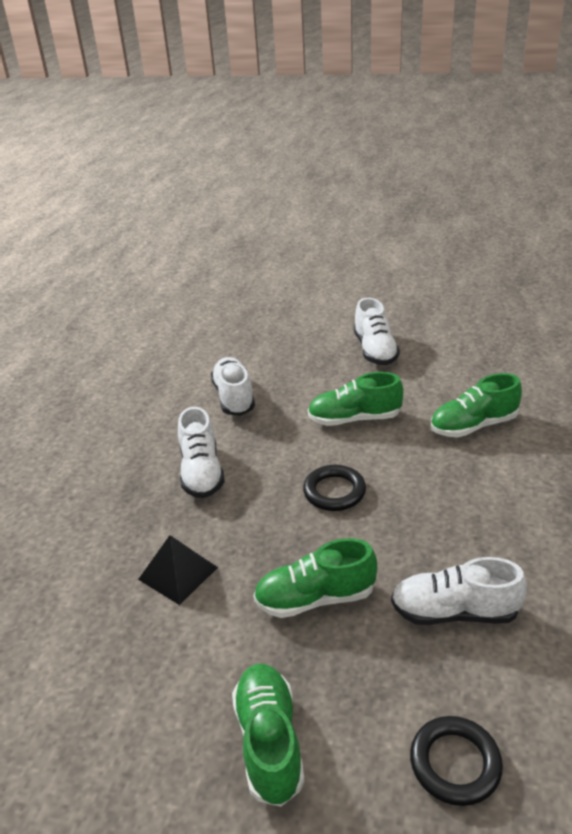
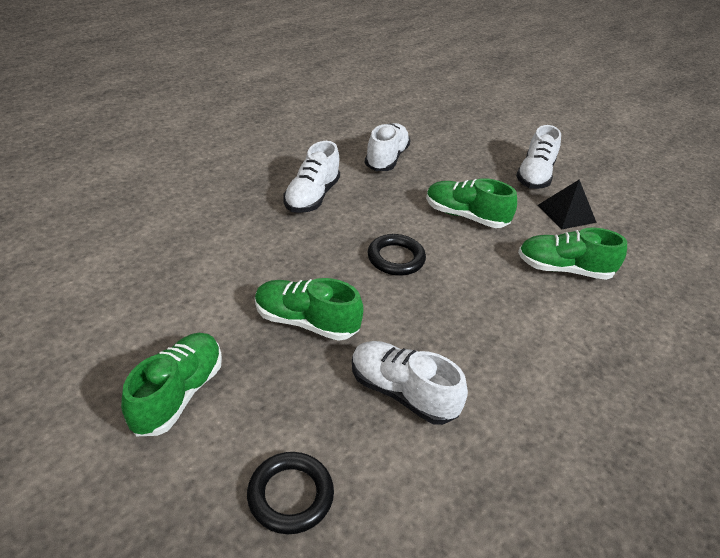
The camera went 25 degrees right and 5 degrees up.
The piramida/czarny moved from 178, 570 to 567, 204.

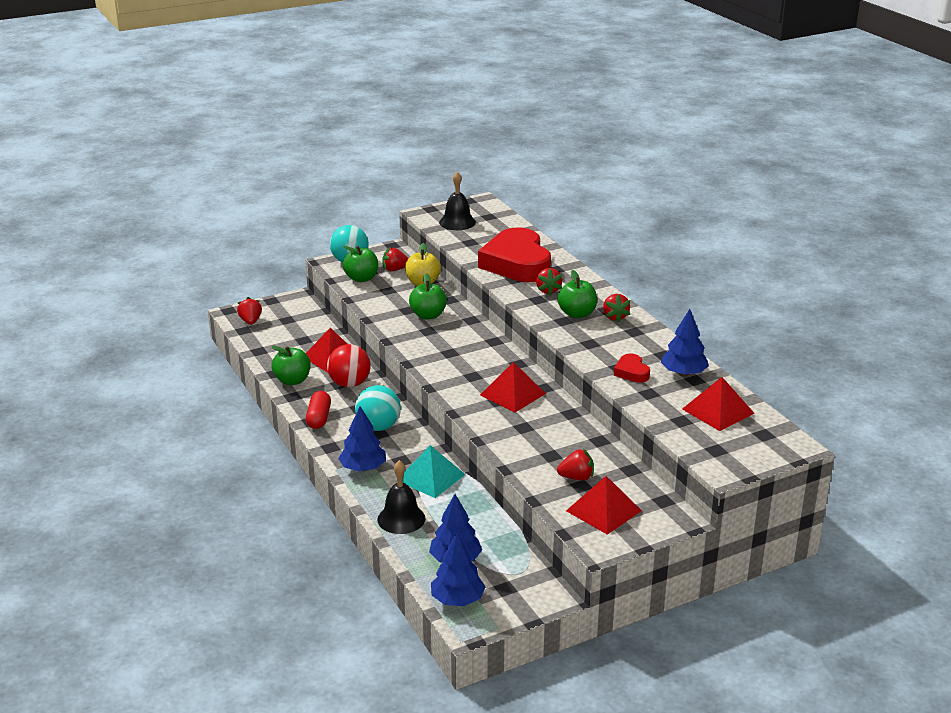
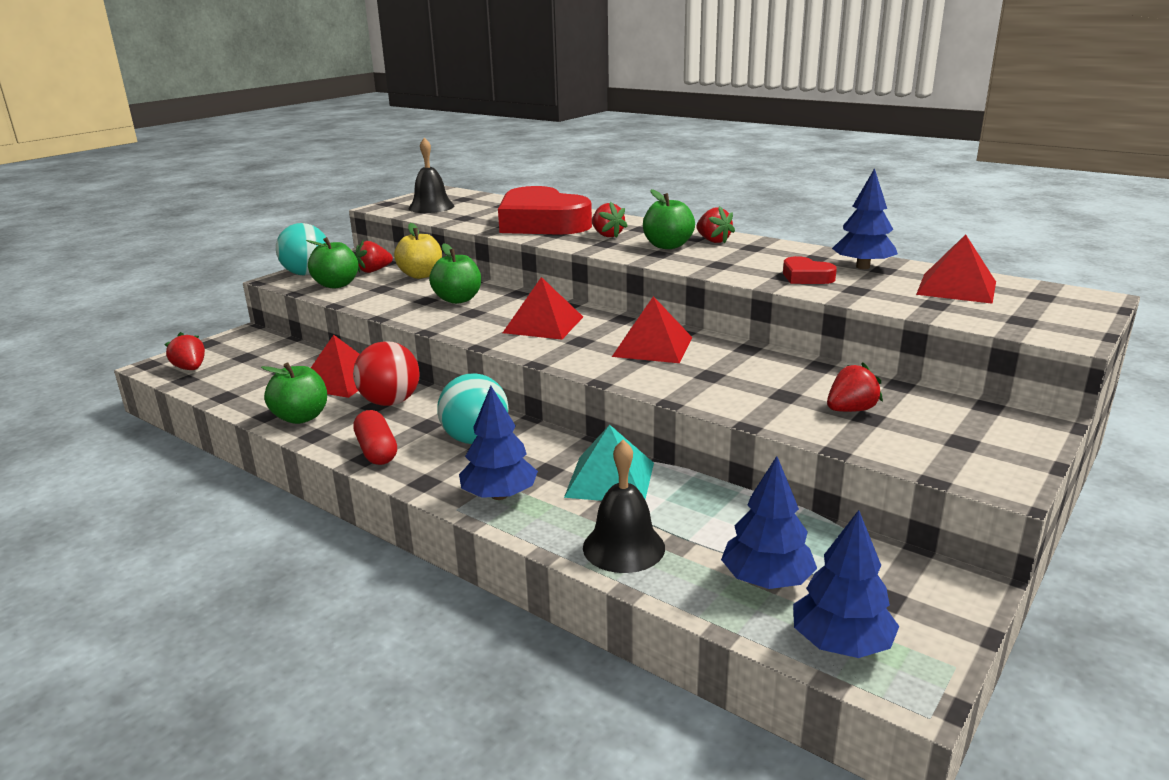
The camera went 25 degrees left and 5 degrees down.
The piramida/czerwony moved from 604, 505 to 543, 308.

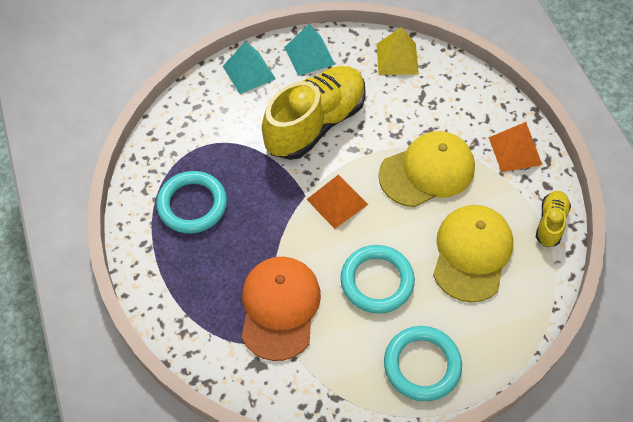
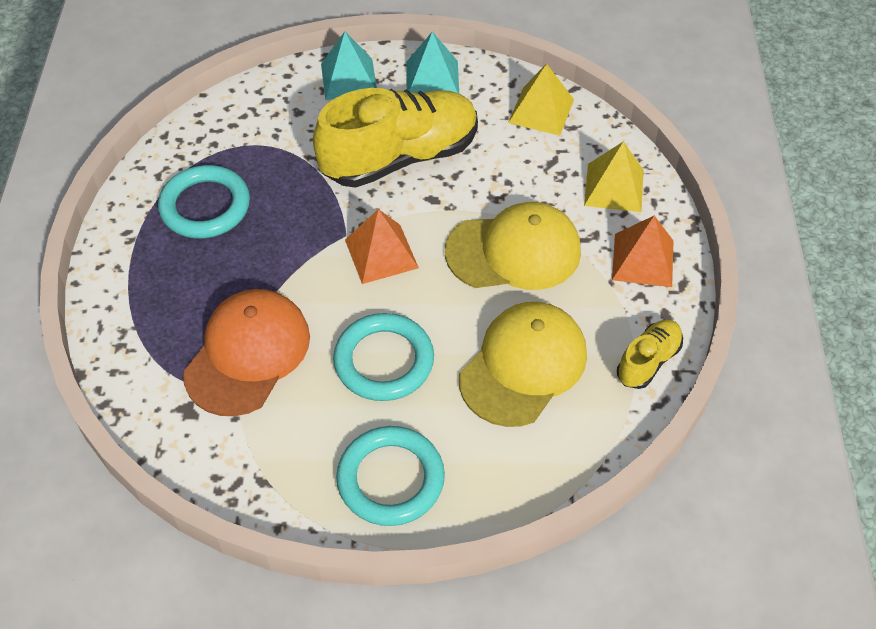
The camera went 20 degrees right and 5 degrees down.
The piramida/żółty at 614, 176 appeared.

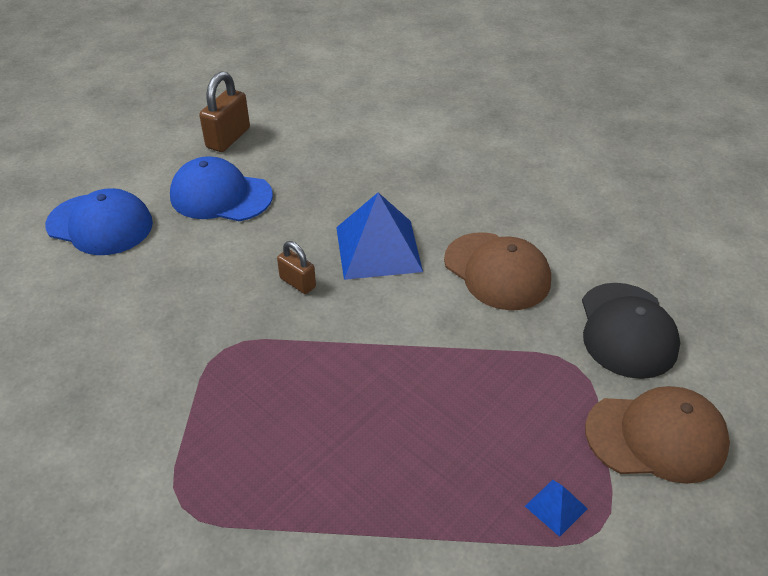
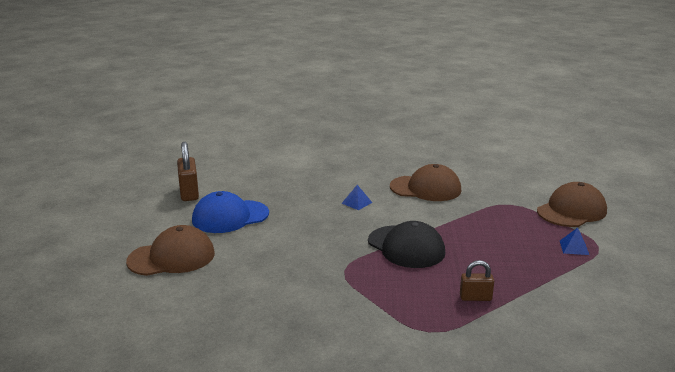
The camera went 40 degrees left and 20 degrees down.
The czapka/niebieski at 99, 221 became the czapka/brązowy at 170, 250.
The kłódka/brązowy moved from 296, 267 to 477, 280.
The piramida/niebieski at 379, 236 changed to 0.43 times the size.
The czapka/czarny moved from 631, 331 to 406, 244.

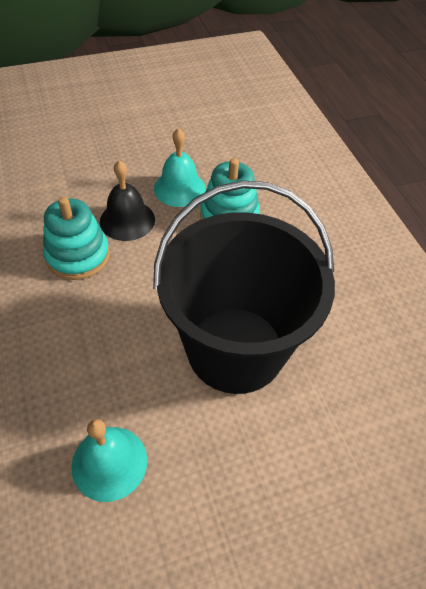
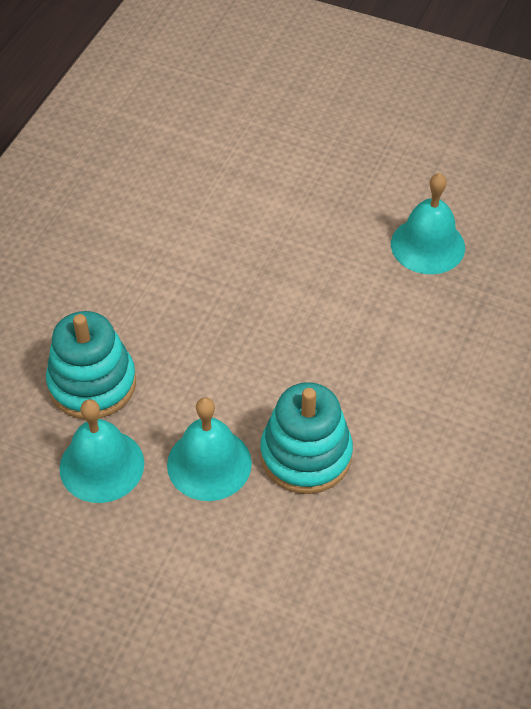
The camera went 135 degrees left and 0 degrees up.
The dzwonek/czarny at 127, 200 became the dzwonek/turkusowy at 209, 449.
The wiadro/czarny at 244, 287 disappeared.

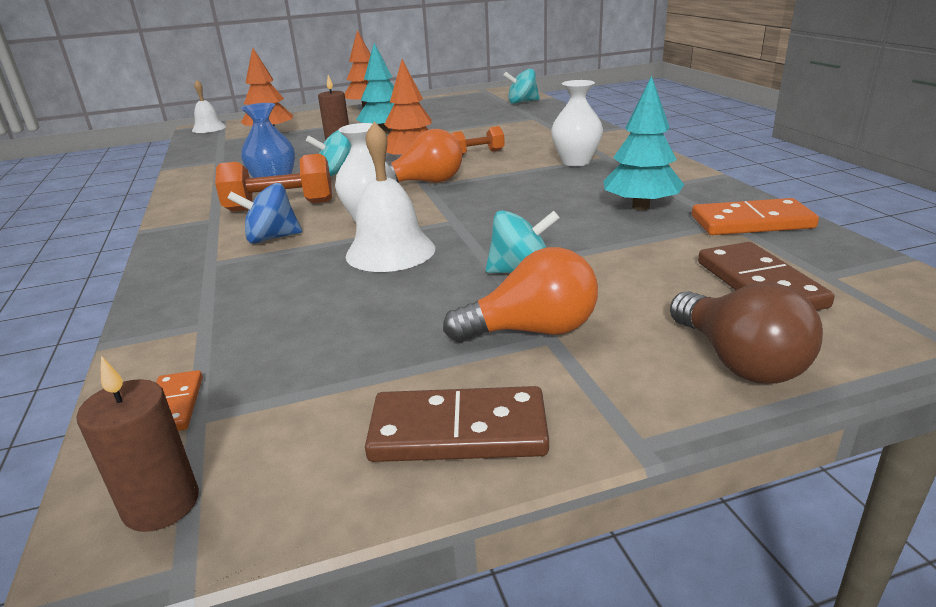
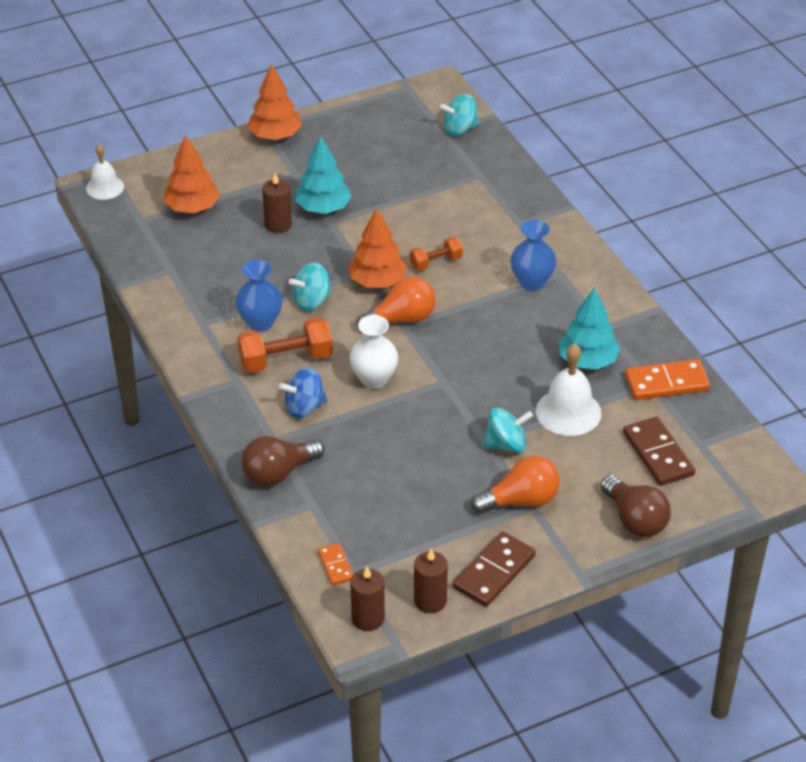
The camera went 10 degrees left and 15 degrees up.
The dzwonek/biały moved from 390, 197 to 569, 389.
The kostka domina/brązowy at 457, 424 turned 45 degrees counterclockwise.
The wazon/biały at 577, 123 became the wazon/niebieski at 533, 255.
The żarówka/brązowy at 282, 461 appeared.
The świeca/brązowy at 431, 581 appeared.

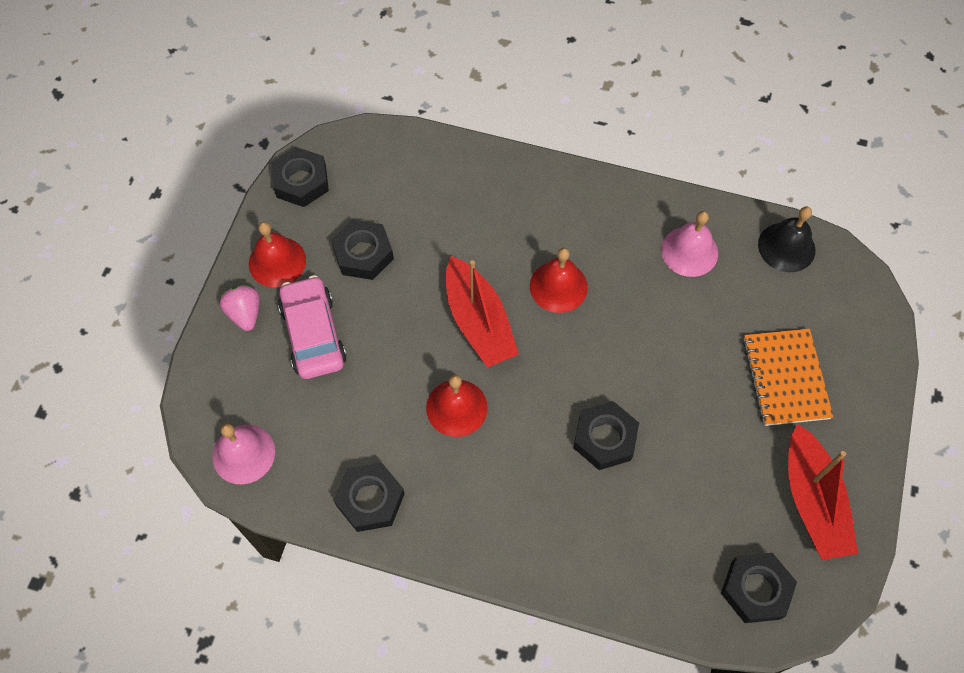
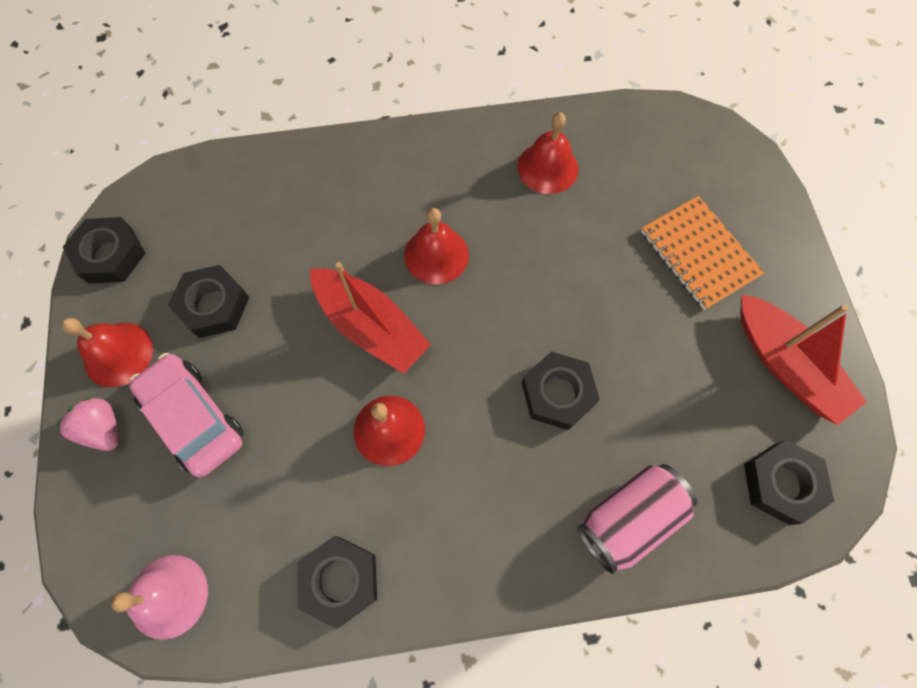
The camera went 25 degrees left and 5 degrees up.
The dzwonek/różowy at 689, 244 became the dzwonek/czerwony at 547, 153.
The dzwonek/czarny at 786, 239 disappeared.
The puszka/różowy at 637, 519 appeared.

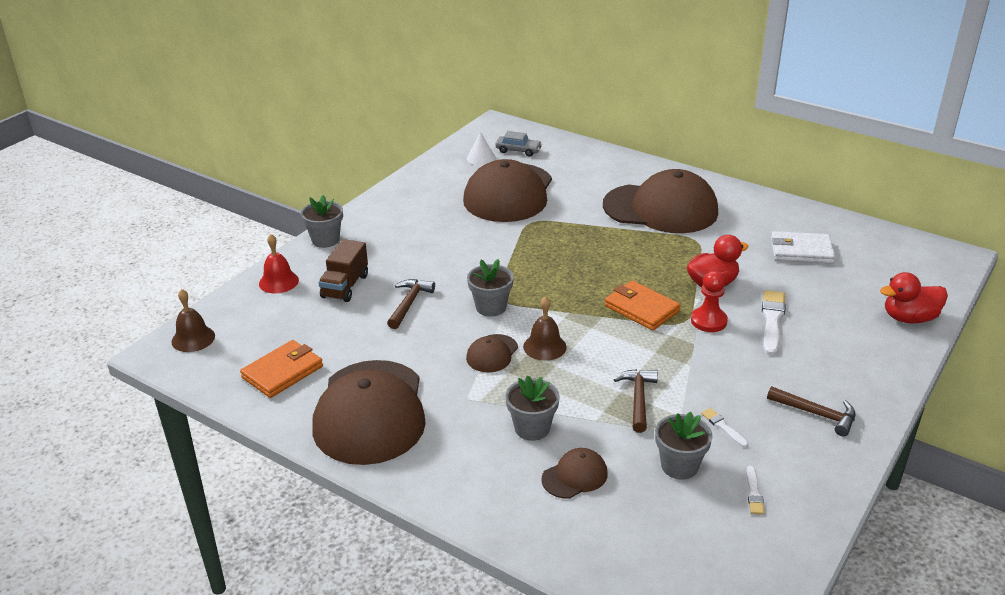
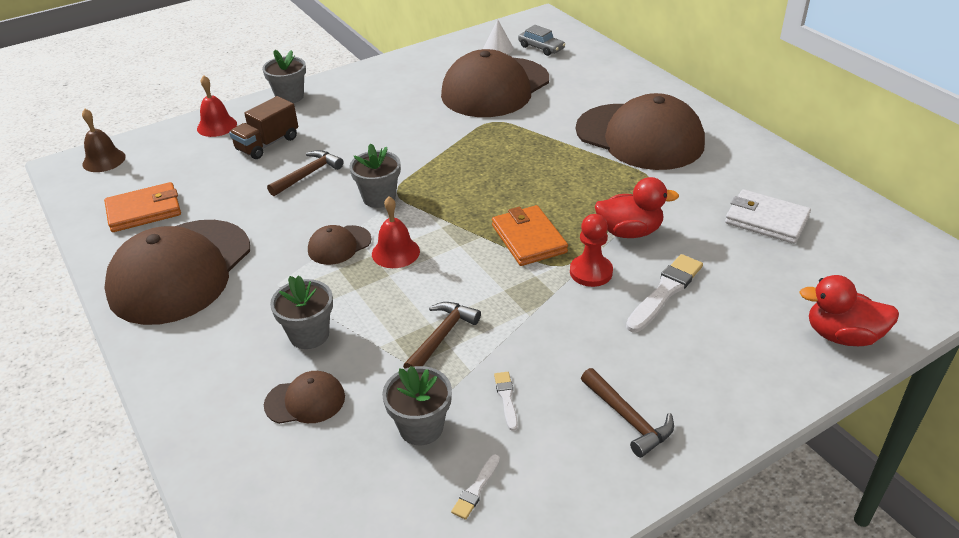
The camera went 25 degrees right and 5 degrees up.
The dzwonek/brązowy at 545, 328 became the dzwonek/czerwony at 396, 232.

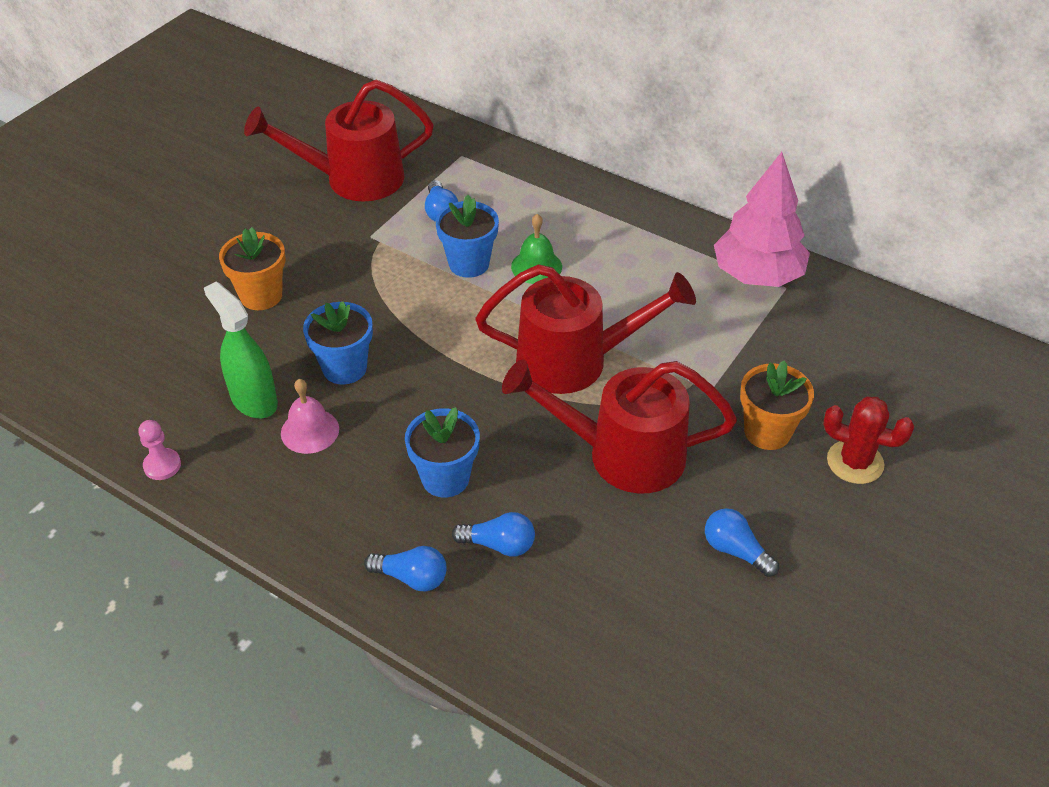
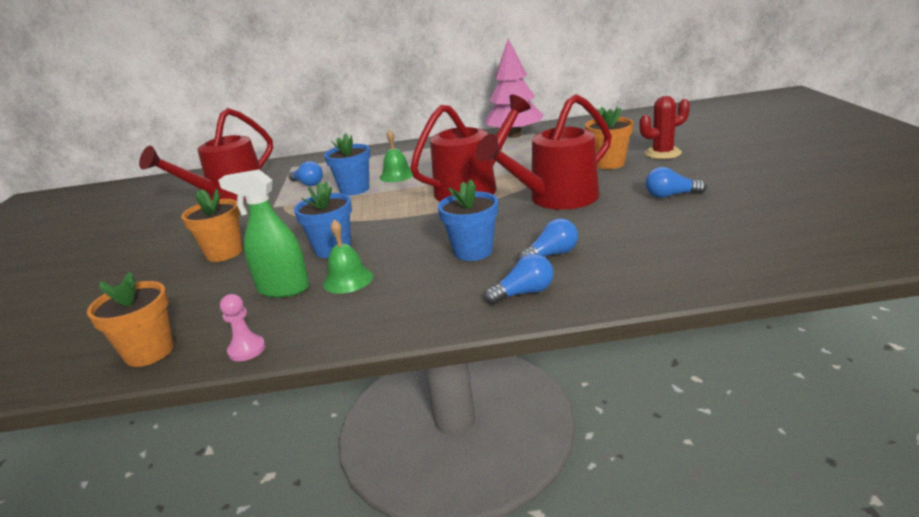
The camera went 35 degrees left and 20 degrees down.
The dzwonek/różowy at 310, 416 became the dzwonek/zielony at 348, 256.
The doniczka/pomarańczowy at 130, 319 appeared.

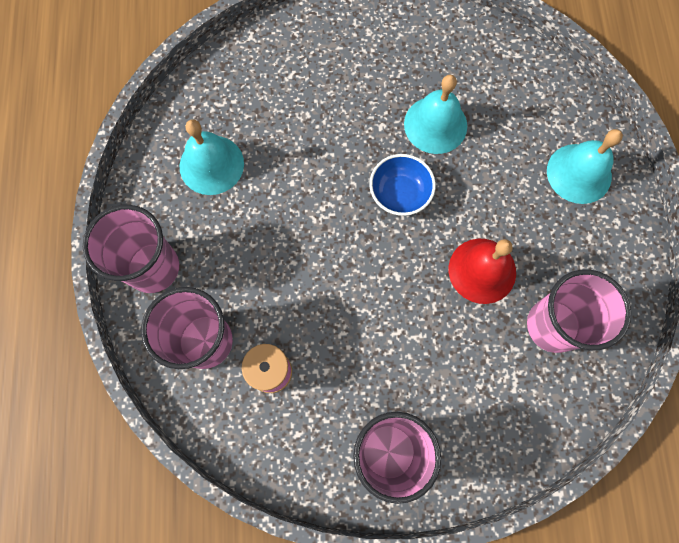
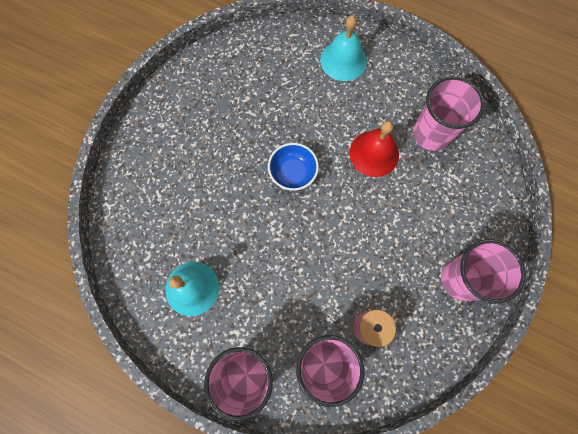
The camera went 60 degrees left and 0 degrees up.
The dzwonek/turkusowy at 435, 114 disappeared.

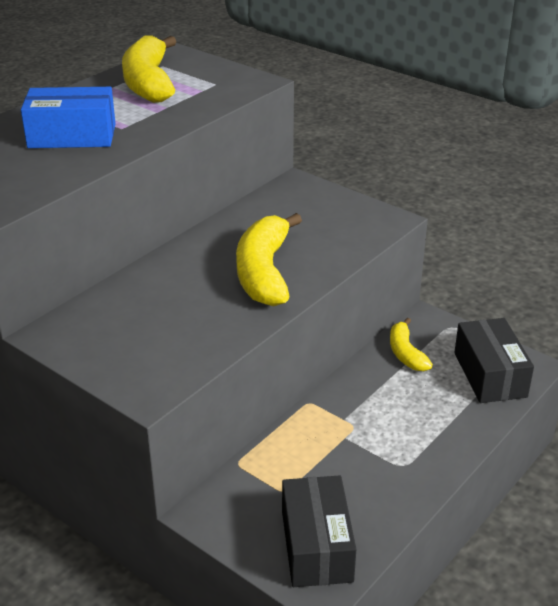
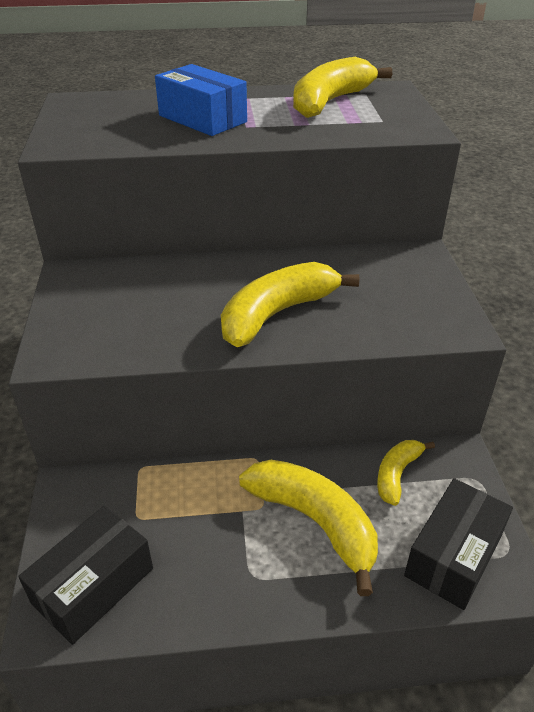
The camera went 45 degrees right and 5 degrees up.
The banan/żółty at 308, 528 appeared.

